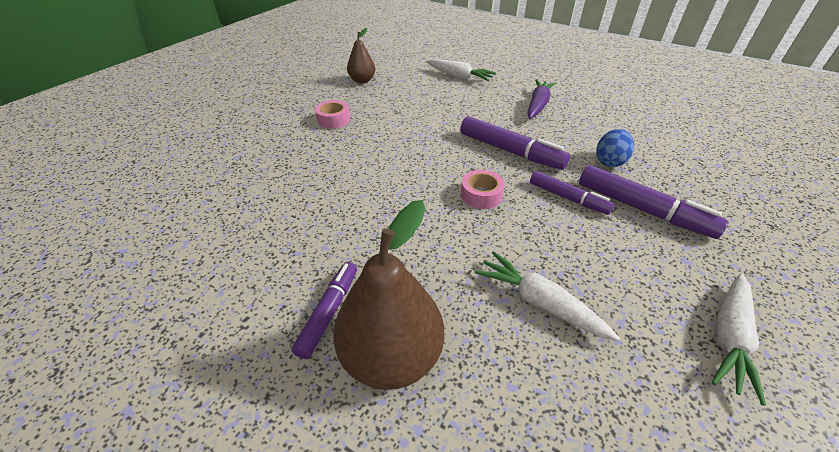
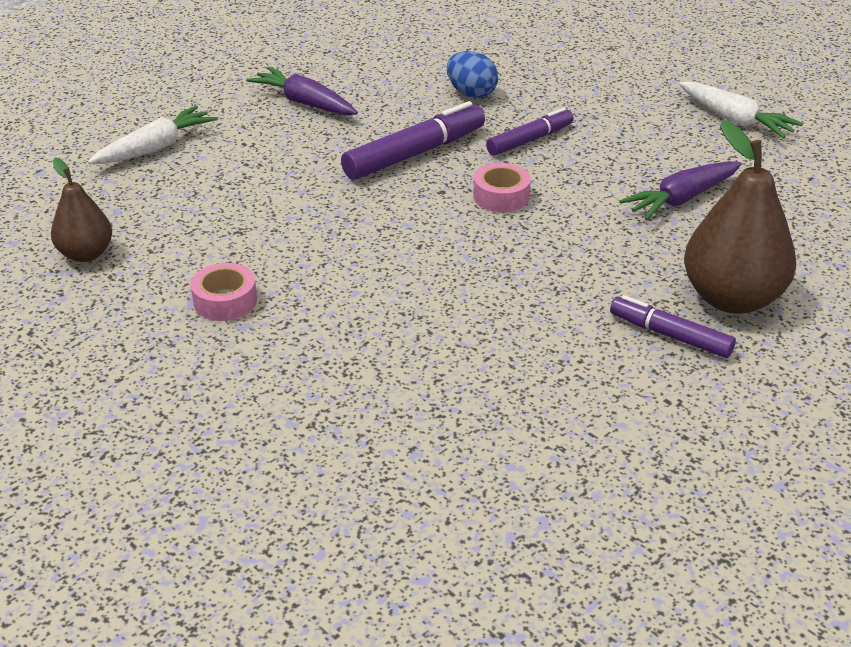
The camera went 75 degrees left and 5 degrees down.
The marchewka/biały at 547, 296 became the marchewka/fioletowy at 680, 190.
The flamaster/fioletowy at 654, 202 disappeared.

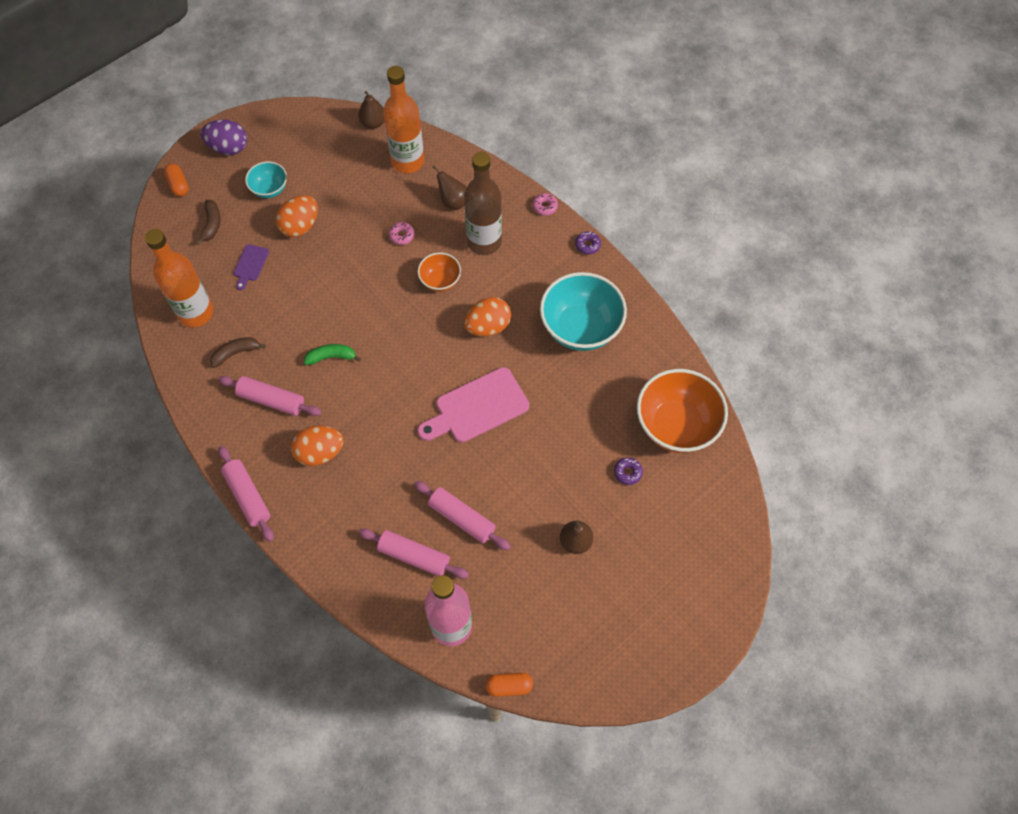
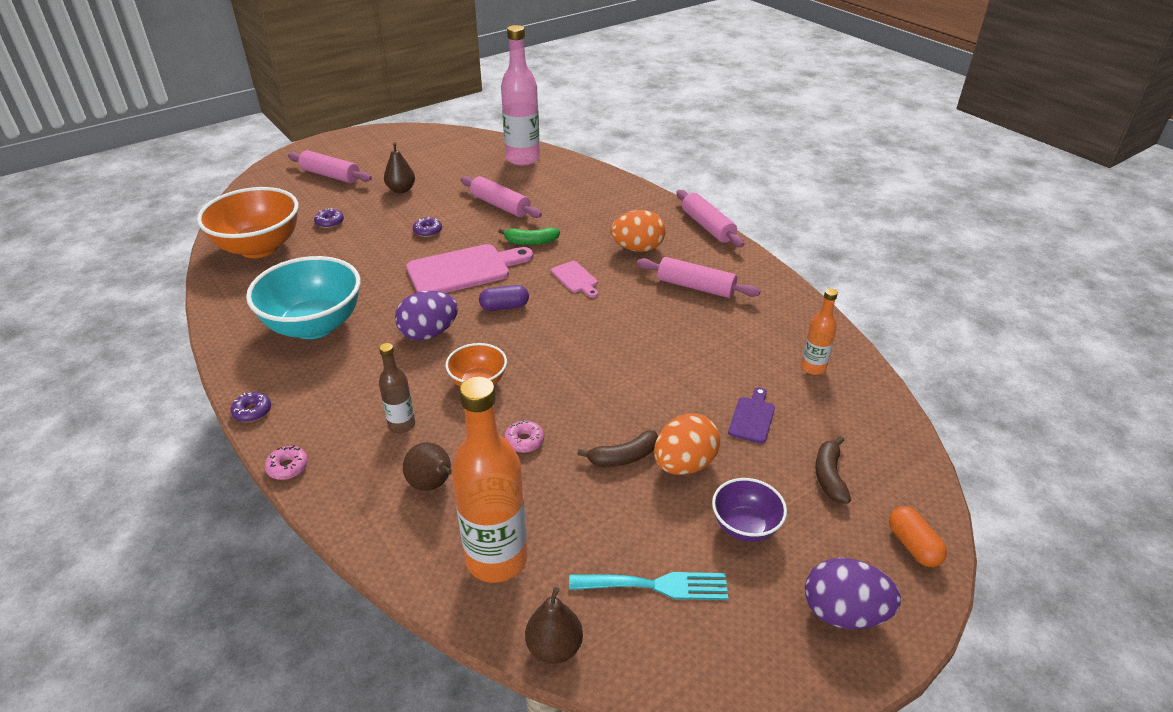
The camera went 175 degrees left and 25 degrees down.
The butelka/pomarańczowy at 179, 278 changed to 0.51 times the size.
The banan/brązowy moved from 238, 352 to 617, 448.
The miska/turkusowy at 266, 179 became the miska/fioletowy at 749, 510.
The banan/zielony moved from 332, 354 to 529, 236.
The wałek do ciasta/różowy moved from 413, 554 to 330, 166.
The butelka/brązowy at 483, 203 changed to 0.51 times the size.
The jajko/pomarańczowy at 487, 317 became the jajko/fioletowy at 426, 316.
The kapsułka/pomarańczowy at 509, 685 disappeared.
The donut/fioletowy at 427, 227 appeared.
The kapsułka/fioletowy at 504, 298 appeared.
The deska do krojenia/różowy at 574, 279 appeared.
The widelec/turkusowy at 648, 586 appeared.

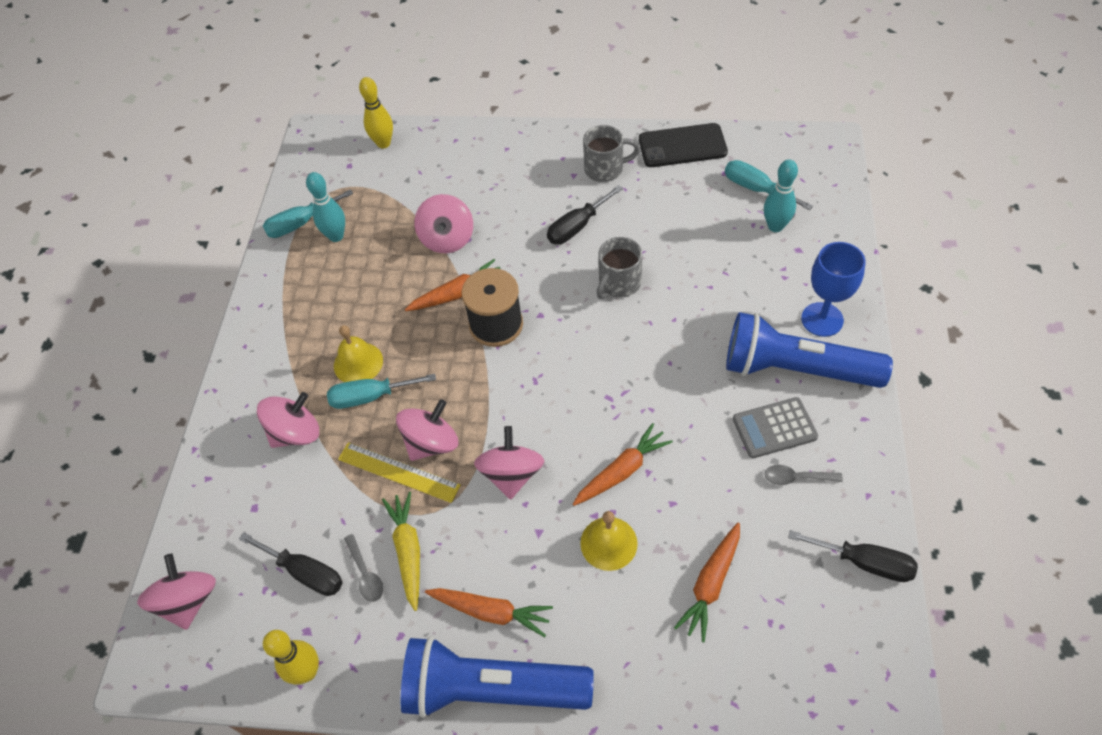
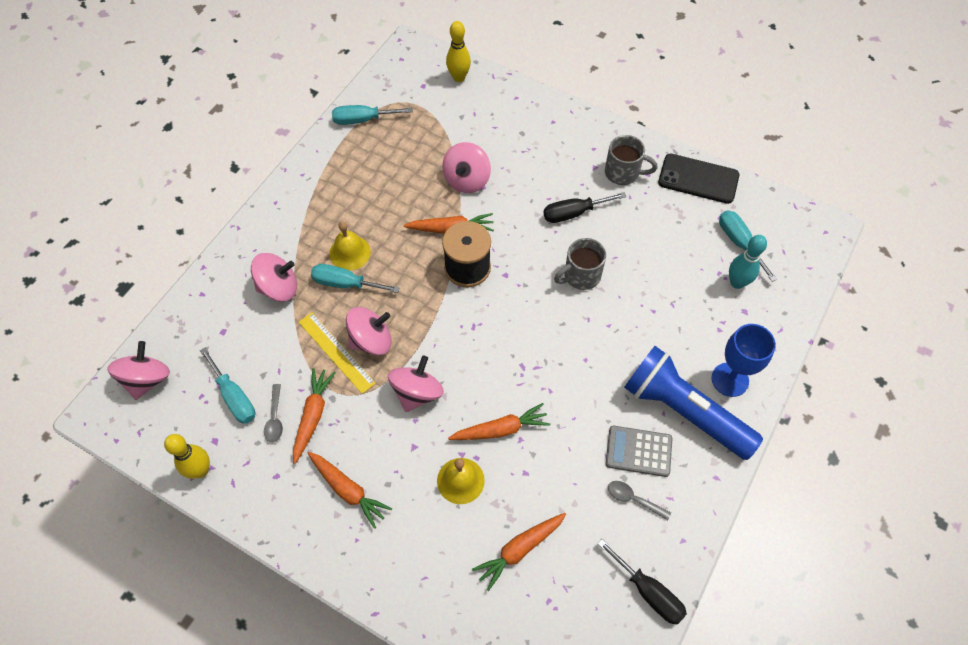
The camera went 20 degrees right and 5 degrees up.
The śrubokręt/czarny at 291, 564 became the śrubokręt/turkusowy at 228, 386.
The kręgiel/turkusowy at 325, 207 disappeared.
The marchewka/żółty at 401, 551 became the marchewka/pomarańczowy at 314, 416.
The latarka/niebieski at 497, 677 disappeared.

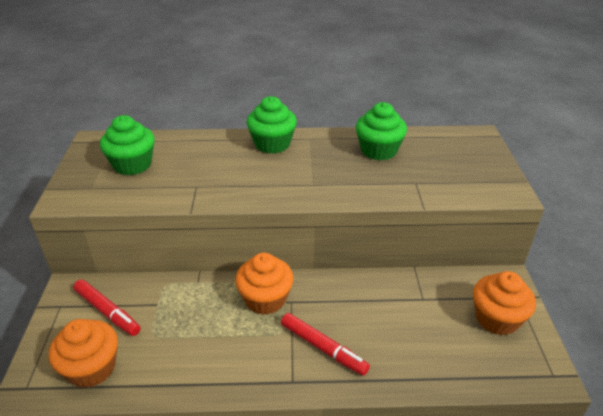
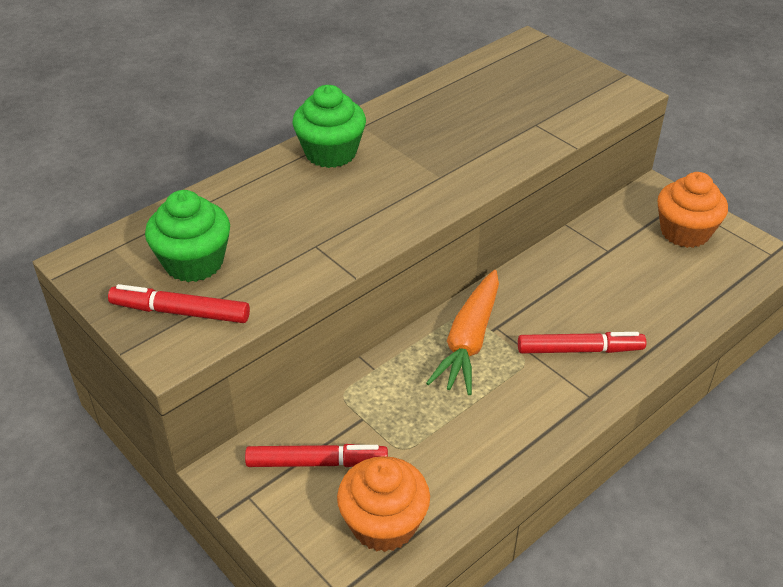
The camera went 40 degrees left and 5 degrees up.
The muffinka/pomarańczowy at 264, 284 was replaced by the marchewka/pomarańczowy at 462, 332.
The muffinka/zielony at 381, 131 disappeared.
The flamaster/czerwony at 179, 303 appeared.

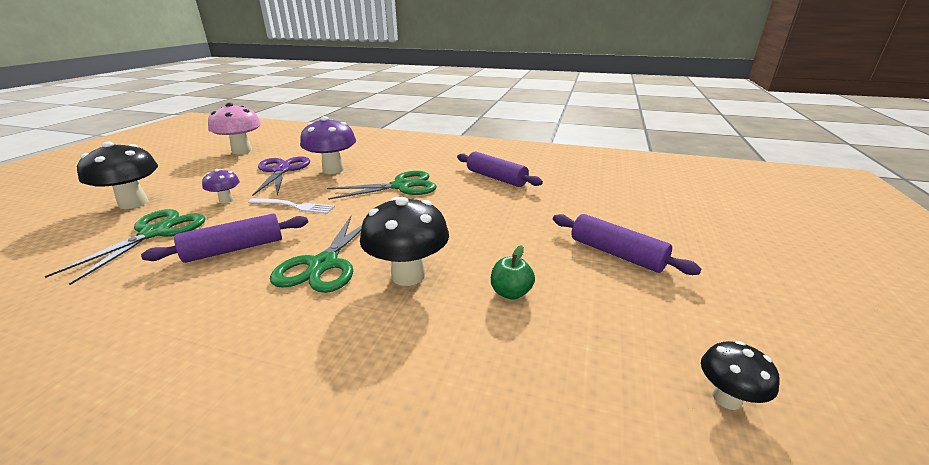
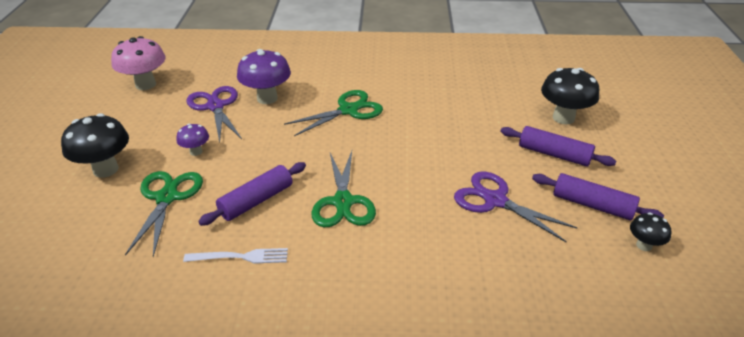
The camera went 15 degrees left and 10 degrees up.
The widelec/biały moved from 291, 206 to 235, 256.
The grzyb/czarny moved from 404, 241 to 570, 96.
The wałek do ciasta/fioletowy moved from 500, 169 to 598, 196.
The jabłko/zielony at 513, 272 was replaced by the nożyczki/fioletowy at 516, 207.

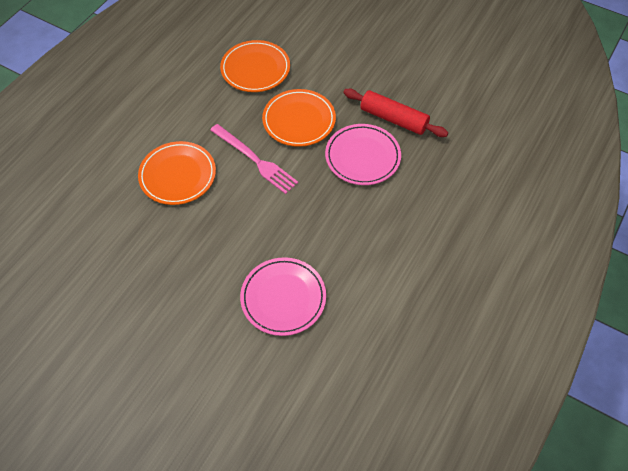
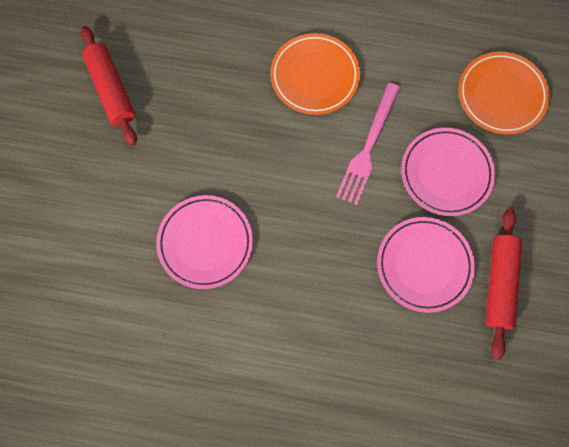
The camera went 70 degrees right and 15 degrees up.
The talerz/pomarańczowy at 299, 118 became the talerz/różowy at 448, 172.
The wałek do ciasta/czerwony at 109, 86 appeared.

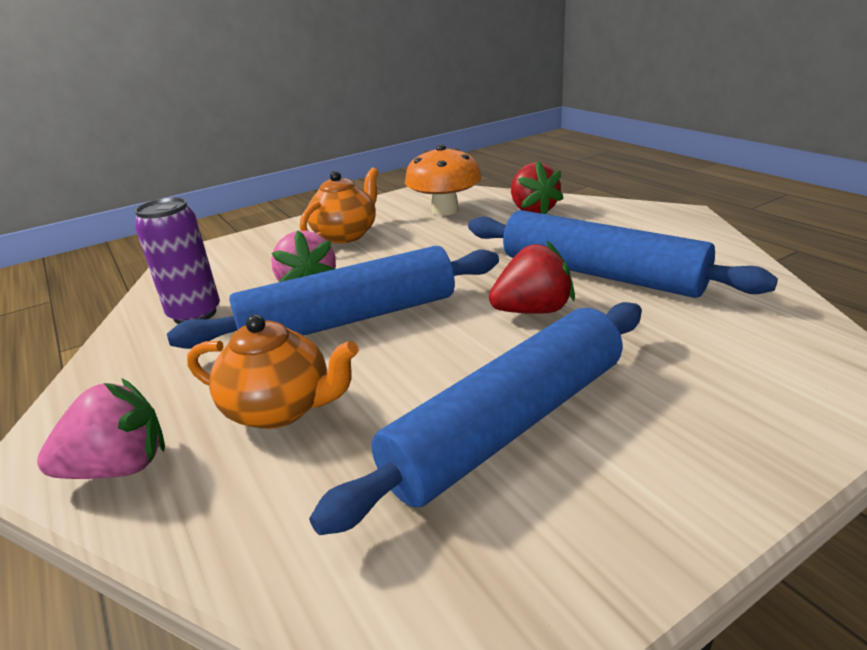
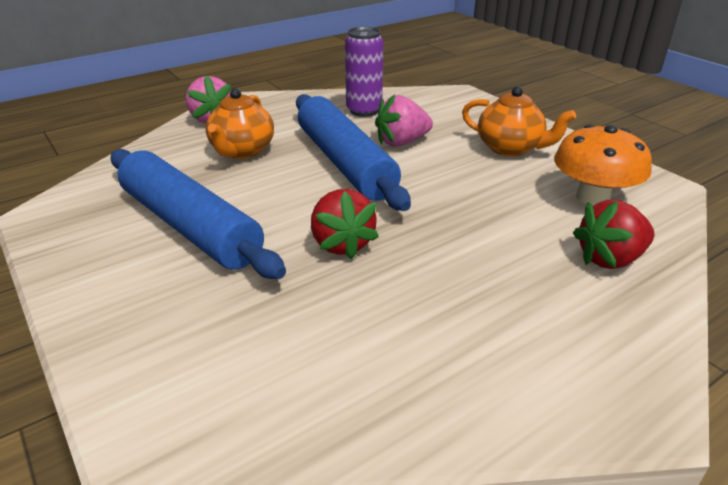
The camera went 85 degrees right and 5 degrees up.
The wałek do ciasta/niebieski at 623, 254 disappeared.

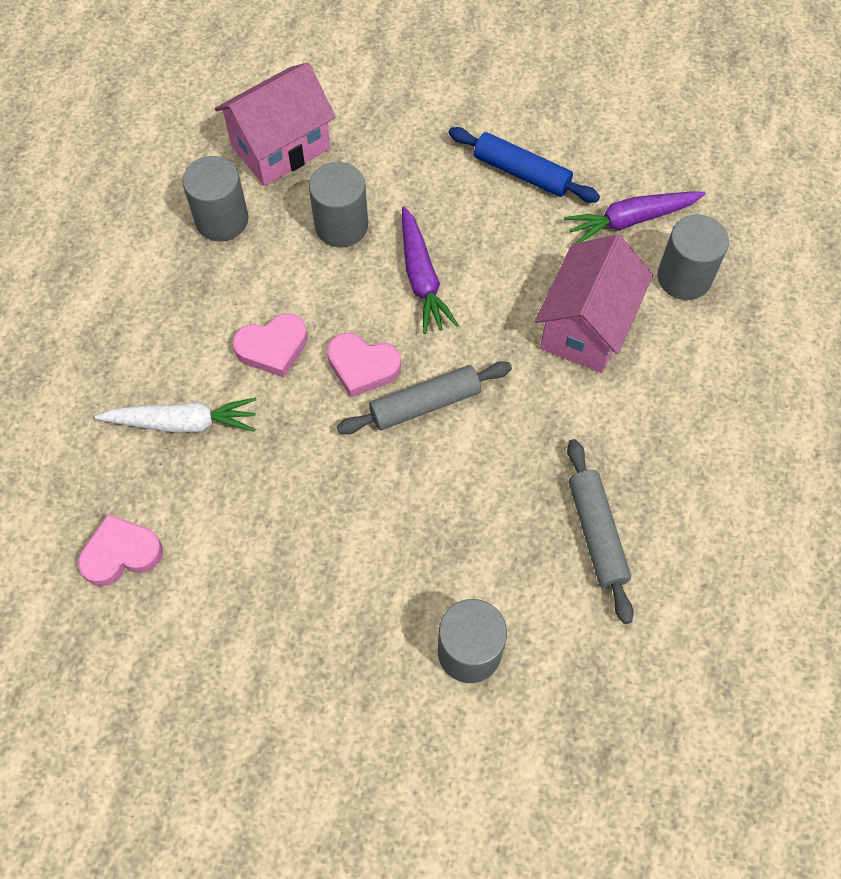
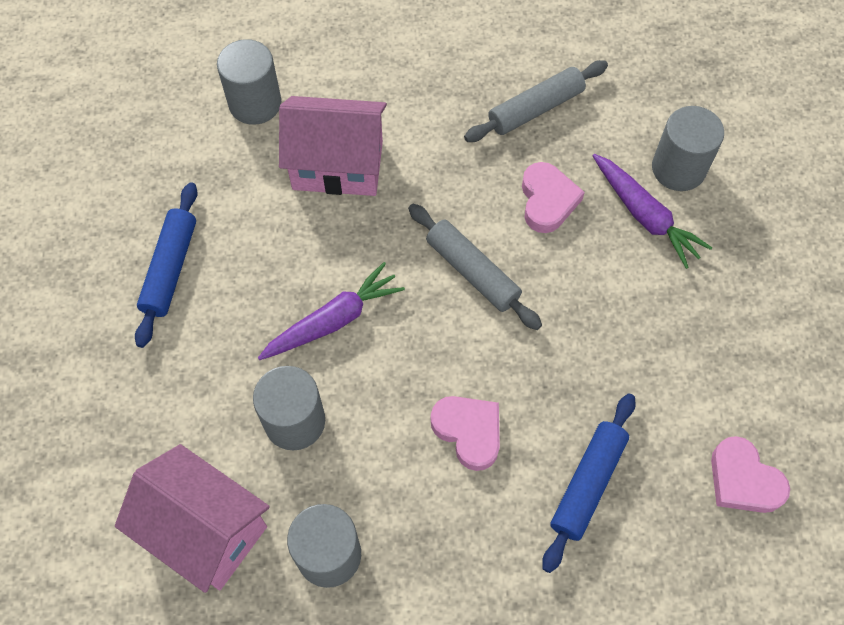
The camera went 110 degrees left and 0 degrees up.
The marchewka/biały at 175, 415 was replaced by the wałek do ciasta/niebieski at 588, 483.
The serce/różowy moved from 364, 365 to 553, 197.
The marchewka/fioletowy moved from 635, 217 to 652, 211.

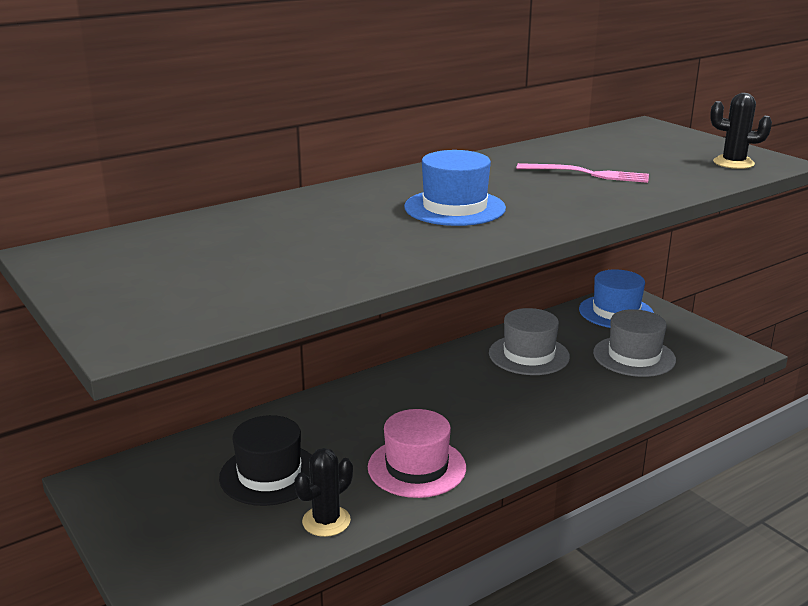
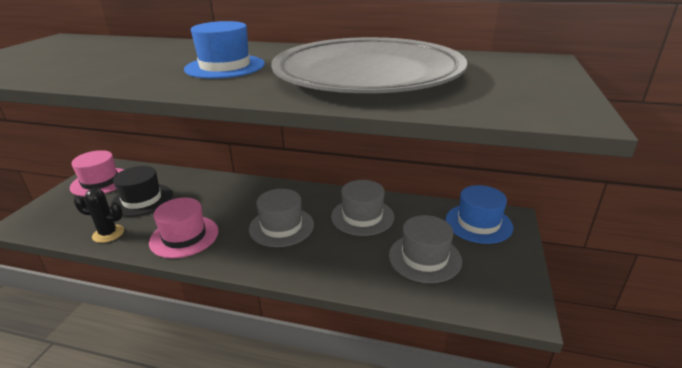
The camera went 50 degrees right and 5 degrees up.
The widelec/różowy at 582, 173 was replaced by the talerz/szary at 369, 65.
The kaktus/czarny at 741, 131 disappeared.
The kapelusz/różowy at 97, 173 appeared.
The kapelusz/szary at 281, 218 appeared.

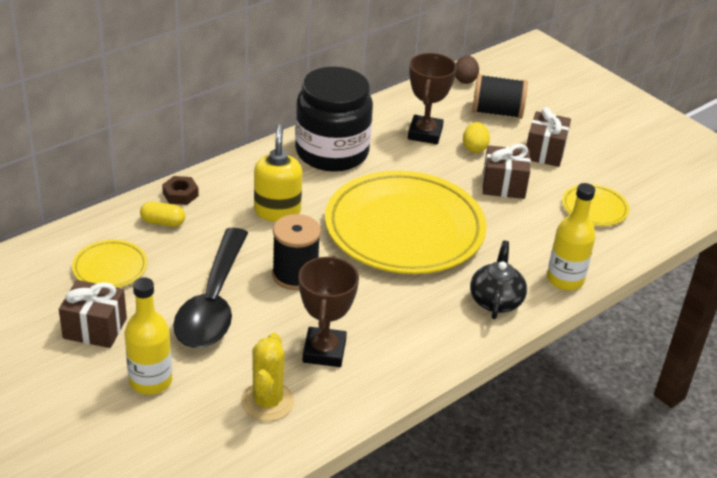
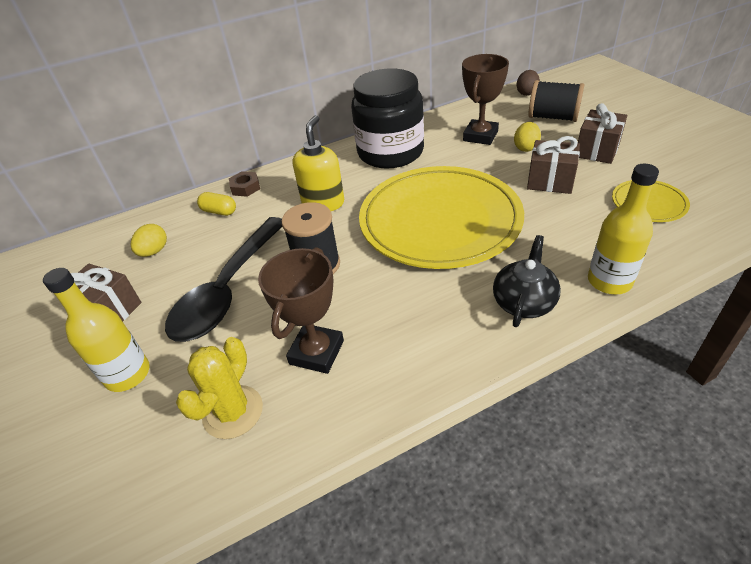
The camera went 20 degrees right and 5 degrees up.
The talerz/żółty at 109, 264 was replaced by the jajko/żółty at 148, 240.

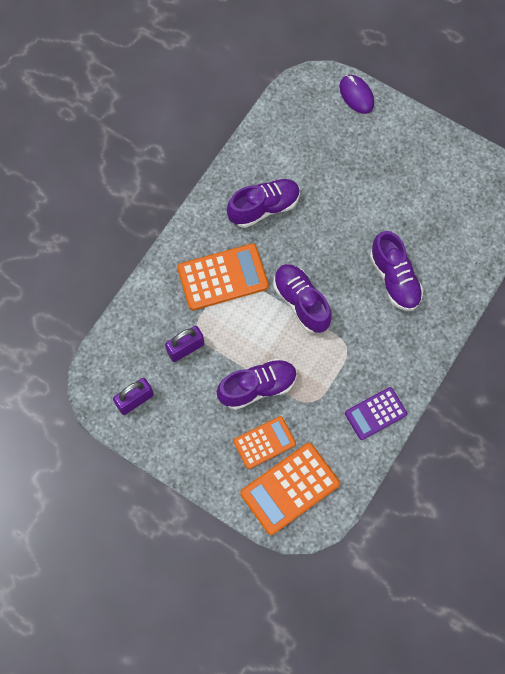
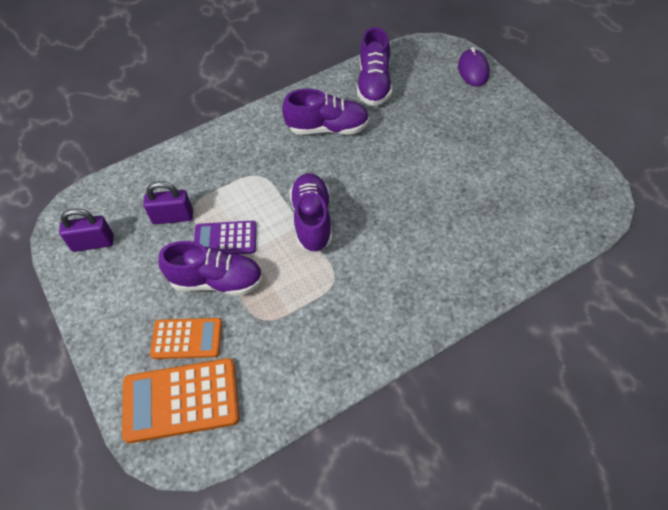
The camera went 30 degrees right and 15 degrees down.
The kalkulator/pomarańczowy at 223, 277 disappeared.
The kalkulator/fioletowy moved from 376, 413 to 225, 237.
The but/fioletowy moved from 397, 271 to 375, 66.

